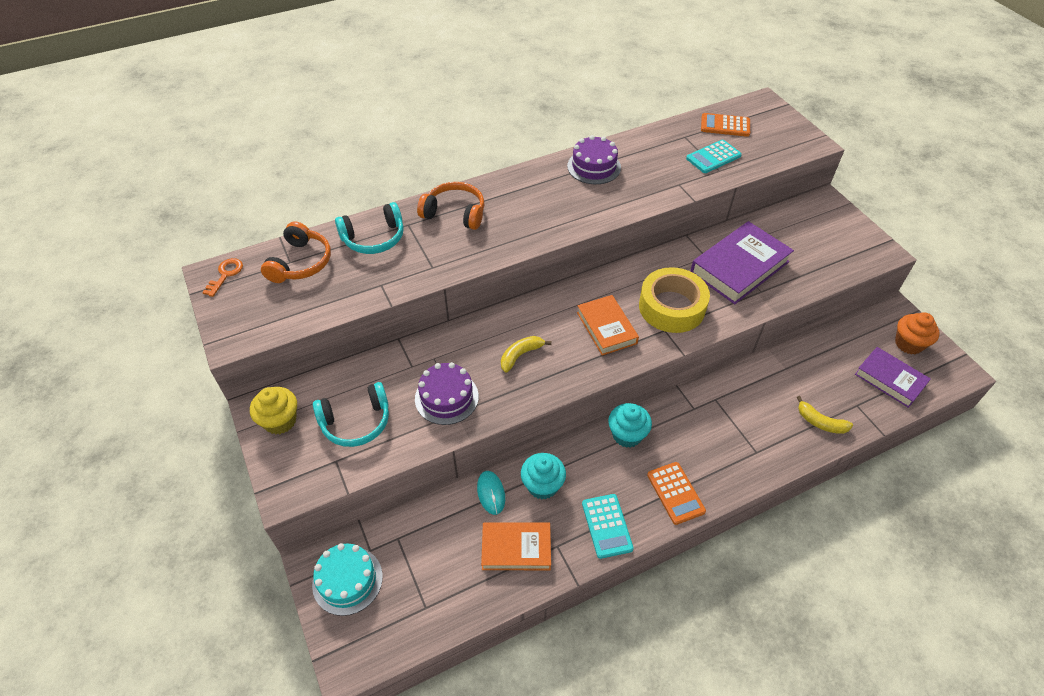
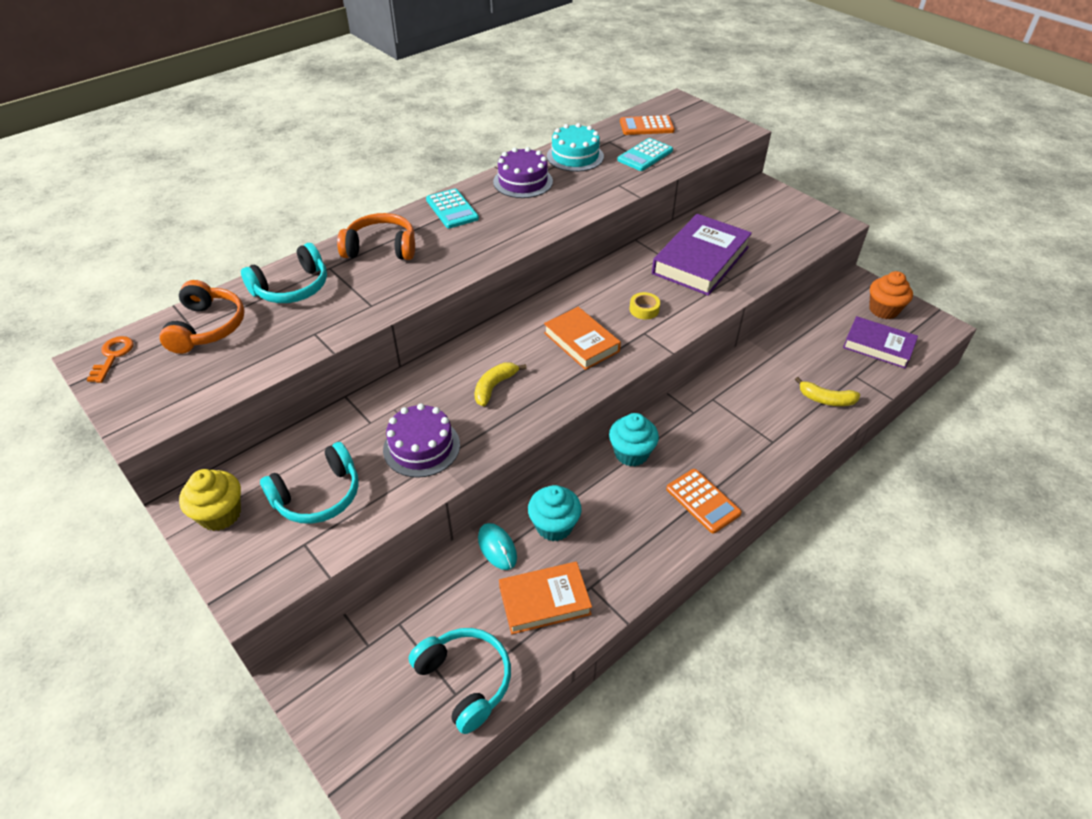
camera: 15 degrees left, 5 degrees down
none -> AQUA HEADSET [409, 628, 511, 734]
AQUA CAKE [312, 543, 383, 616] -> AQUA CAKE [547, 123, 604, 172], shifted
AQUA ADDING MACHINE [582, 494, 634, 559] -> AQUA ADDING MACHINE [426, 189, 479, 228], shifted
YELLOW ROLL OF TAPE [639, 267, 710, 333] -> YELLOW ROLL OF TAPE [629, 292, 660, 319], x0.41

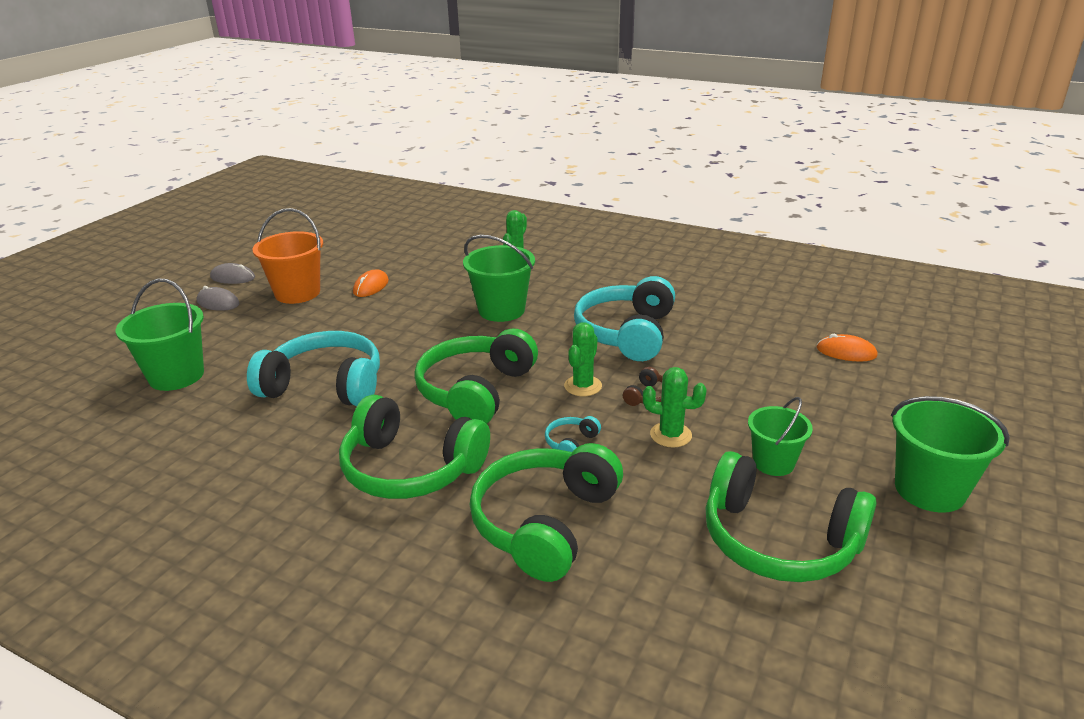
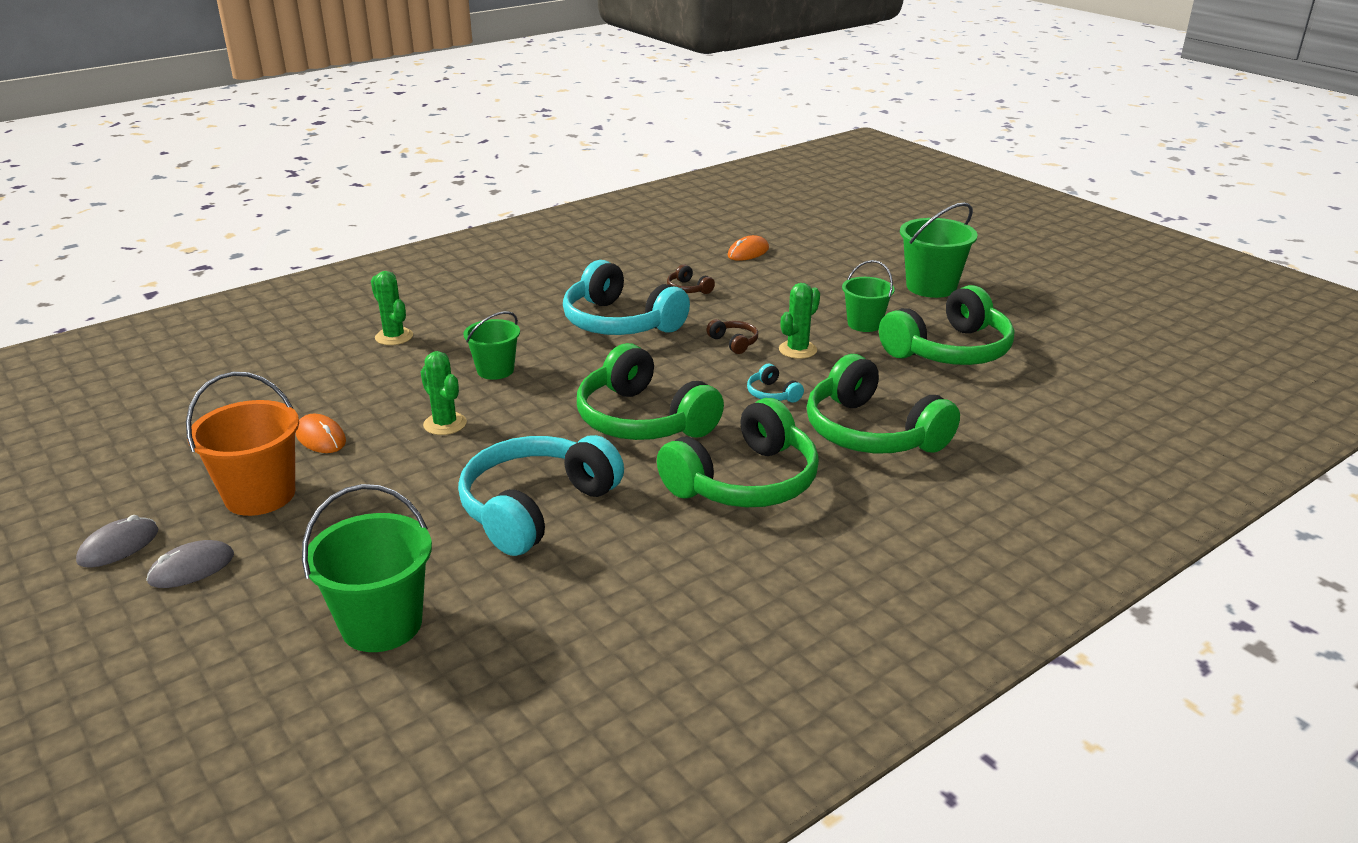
camera: 65 degrees left, 0 degrees up
none -> BROWN HEADSET [667, 264, 715, 294]
LEAF-GREEN CACTUS [564, 322, 602, 396] -> LEAF-GREEN CACTUS [421, 351, 467, 435], shifted
LEAF-GREEN BUCKET [463, 235, 535, 322] -> LEAF-GREEN BUCKET [464, 311, 520, 380], x0.64

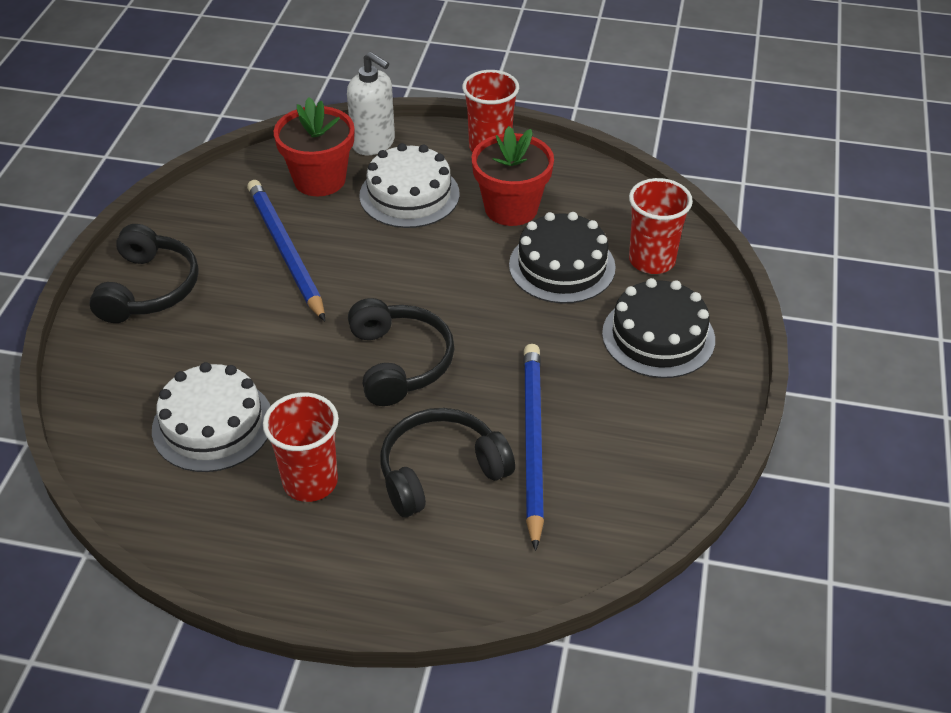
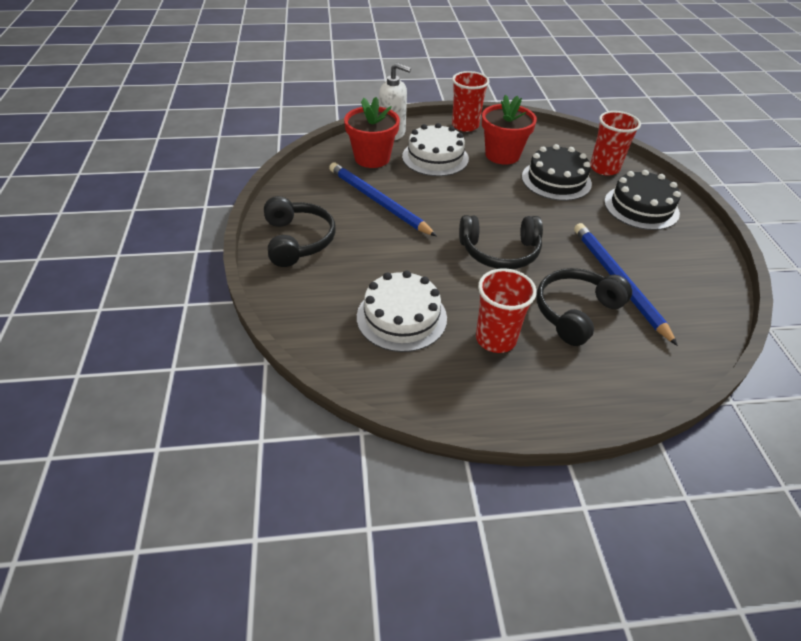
camera: 20 degrees left, 0 degrees up
EBONY HEADSET [348, 298, 454, 406] -> EBONY HEADSET [459, 215, 543, 269], 120 degrees clockwise

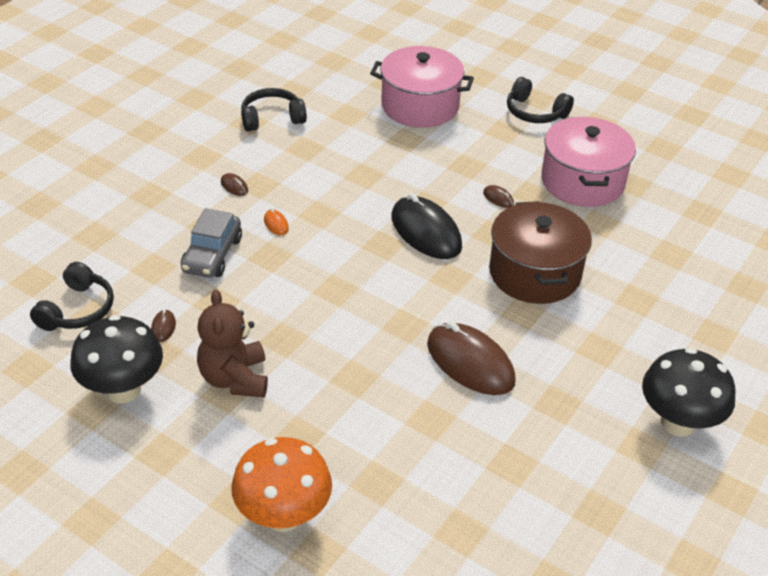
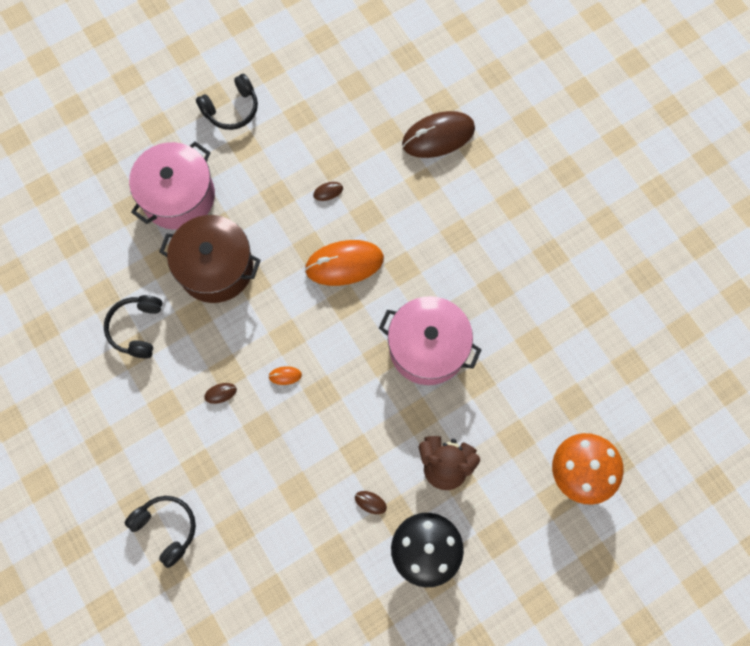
camera: 65 degrees left, 30 degrees up
ASH-GREY CAR [181, 208, 242, 278] -> none
EBONY TOADSTOOL [642, 348, 736, 437] -> none
EBONY HEADSET [30, 262, 114, 331] -> EBONY HEADSET [125, 496, 196, 568], shifted
BROWN MOUSE [427, 321, 516, 395] -> BROWN MOUSE [402, 111, 475, 158], shifted
BROWN POT [489, 201, 592, 304] -> BROWN POT [159, 215, 261, 303], shifted
ROSY POT [541, 117, 636, 207] -> ROSY POT [379, 296, 482, 385], shifted
EBONY MOUSE [391, 193, 462, 259] -> ORANGE-COLOURED MOUSE [305, 240, 384, 286]

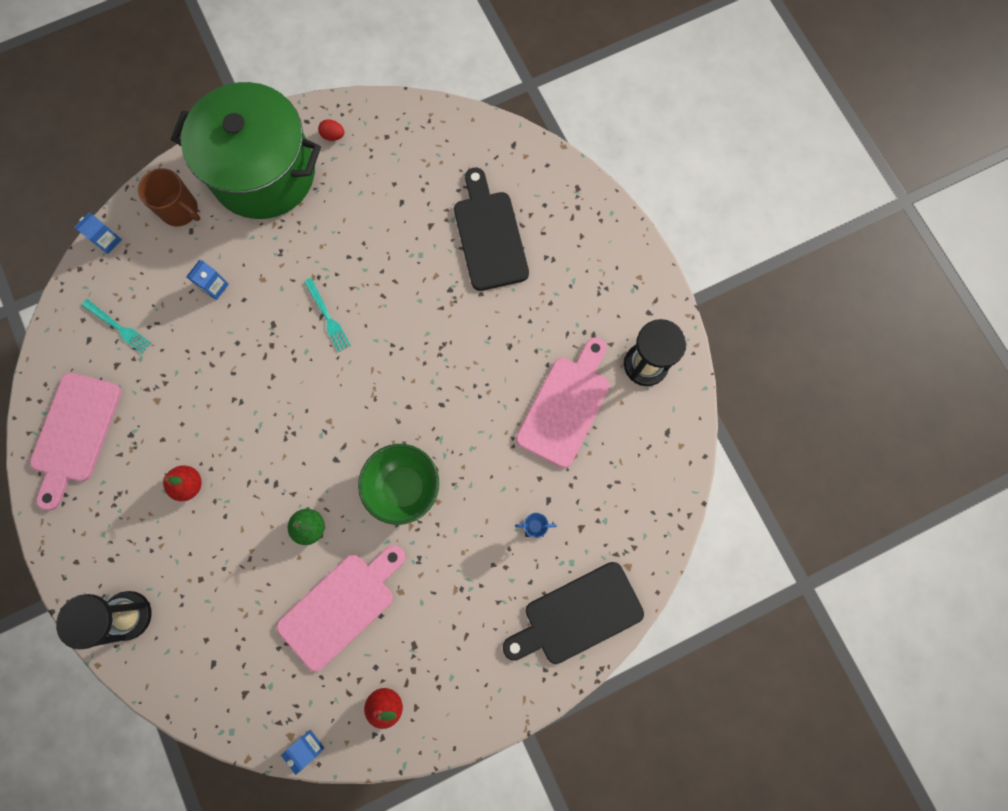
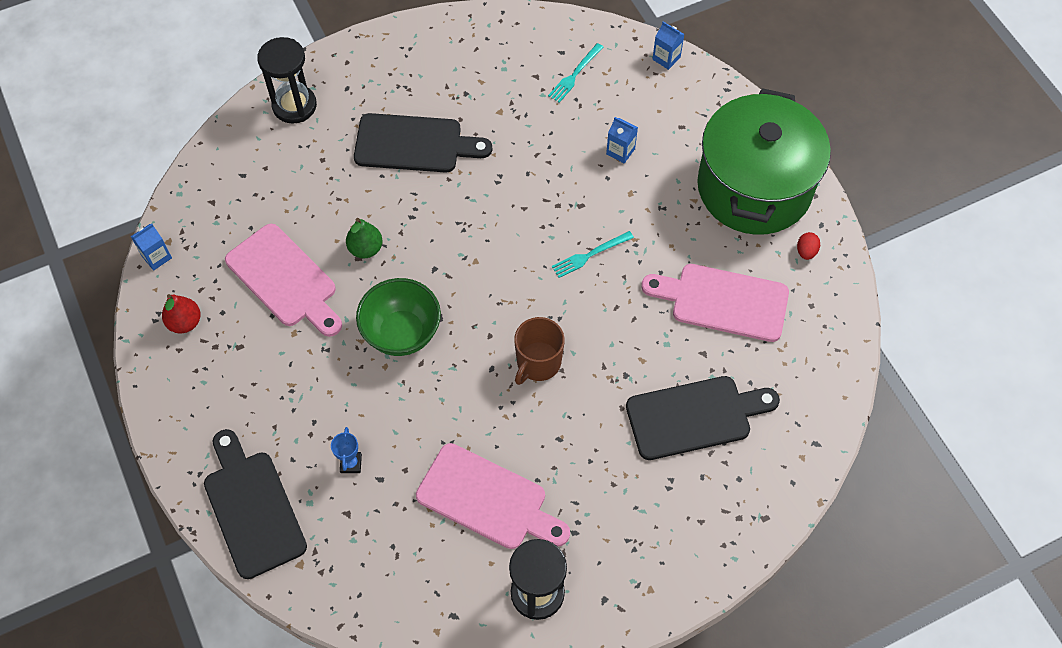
camera: 90 degrees right, 15 degrees down
ROSY BREAD BOARD [30, 373, 121, 510] -> ROSY BREAD BOARD [641, 264, 789, 342], shifted
BROWN COFFEE MUG [138, 168, 200, 227] -> BROWN COFFEE MUG [514, 317, 565, 385], shifted
CRIMSON TOY PEAR [163, 465, 202, 501] -> EBONY BREAD BOARD [354, 113, 492, 173]

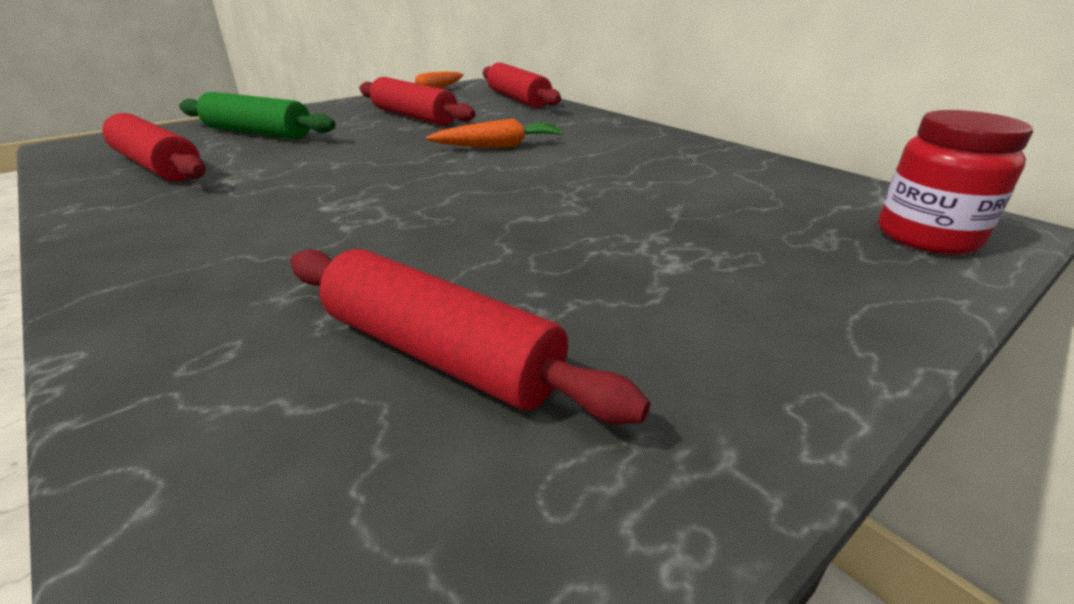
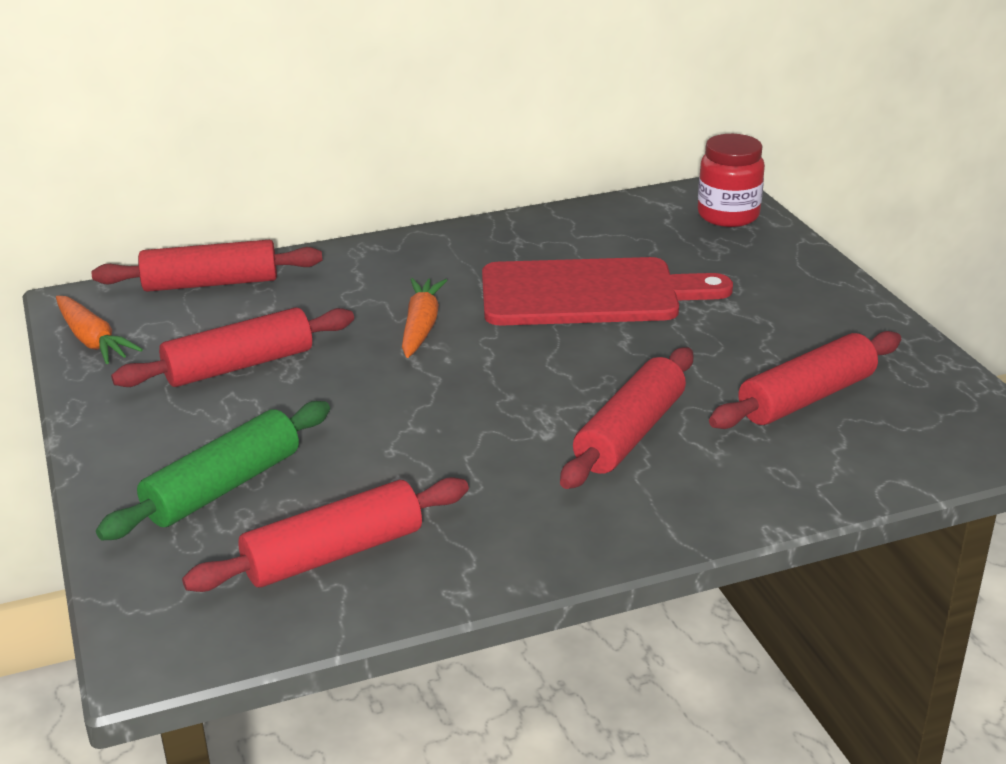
camera: 70 degrees left, 0 degrees up
none -> CRIMSON BREAD BOARD [482, 257, 733, 326]
none -> CRIMSON ROLLING PIN [560, 348, 694, 489]

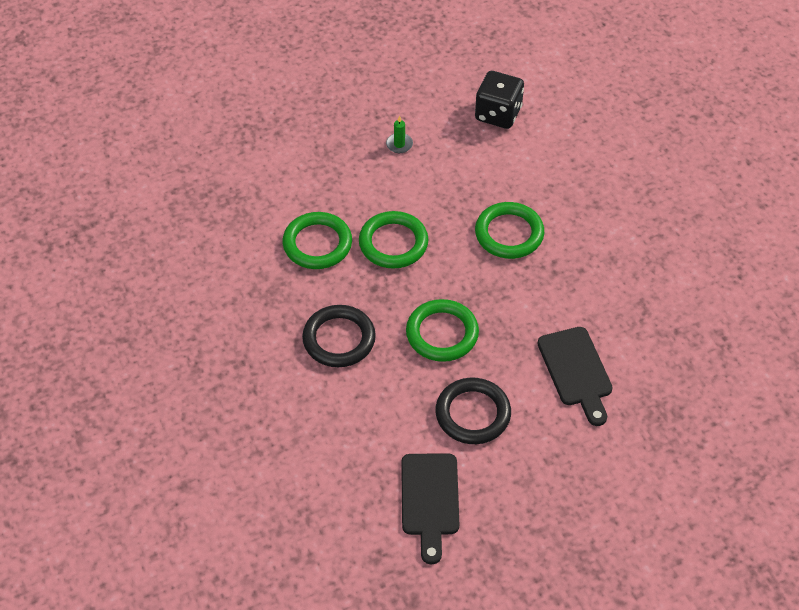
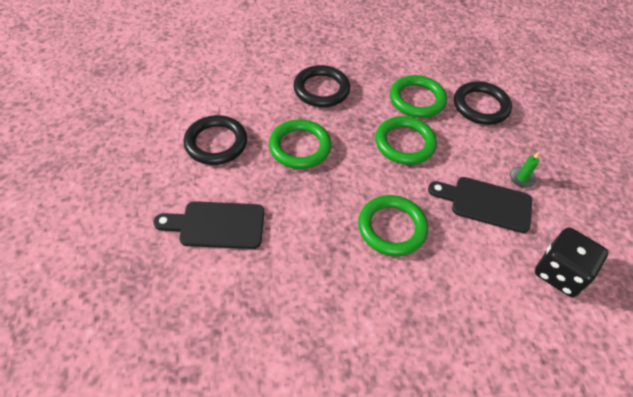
camera: 105 degrees right, 0 degrees up
none -> EBONY TORUS [454, 81, 512, 125]
EBONY BREAD BOARD [401, 453, 459, 564] -> EBONY BREAD BOARD [428, 177, 532, 233], shifted

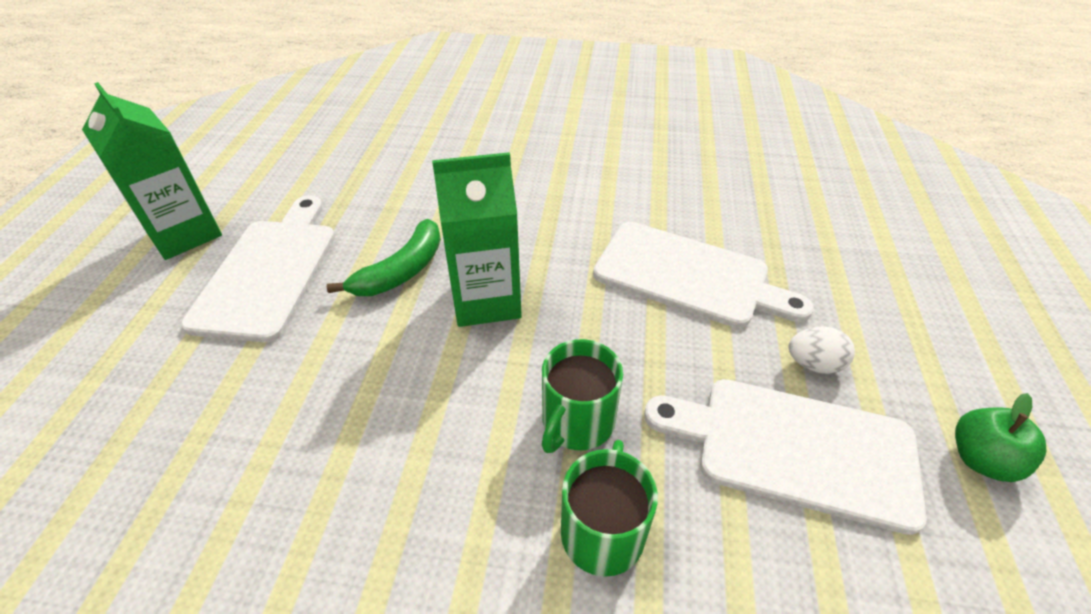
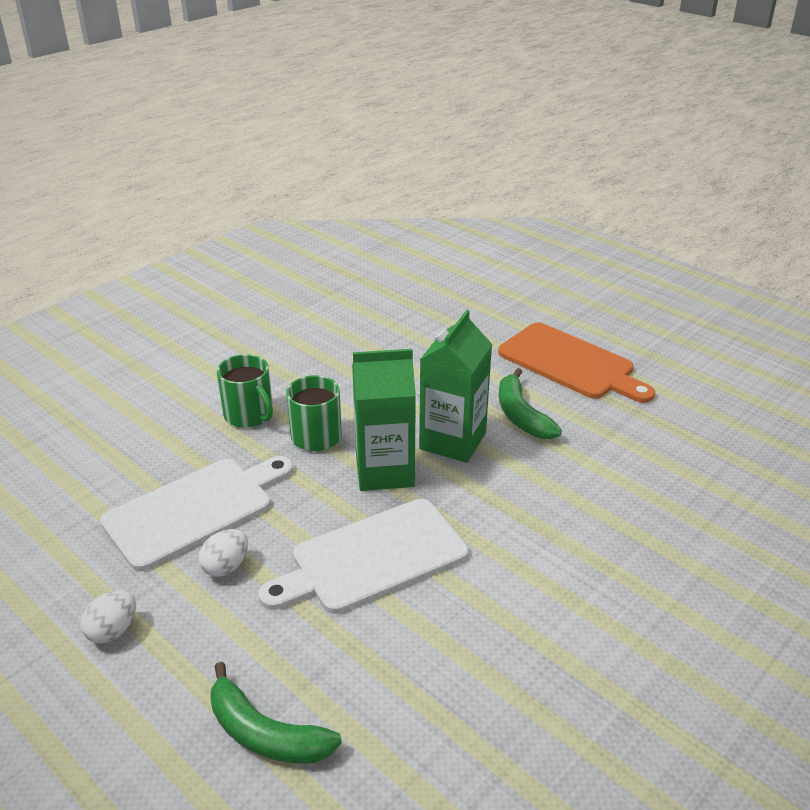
camera: 125 degrees right, 10 degrees down
LEAF-GREEN TOY APPLE [955, 393, 1047, 482] -> none
none -> WHITE EGG [80, 591, 136, 643]
none -> LEAF-GREEN BANANA [211, 662, 342, 764]
LEAF-GREEN CARTON [82, 82, 222, 260] -> LEAF-GREEN CARTON [352, 349, 416, 491], shifted
WHITE BREAD BOARD [181, 195, 335, 342] -> ORANGE-COLOURED BREAD BOARD [498, 322, 655, 403]

